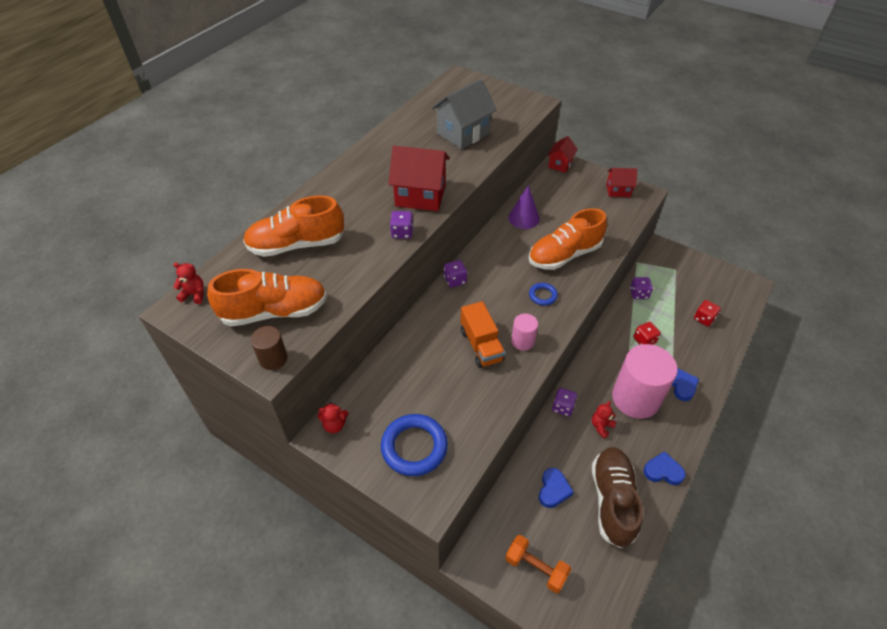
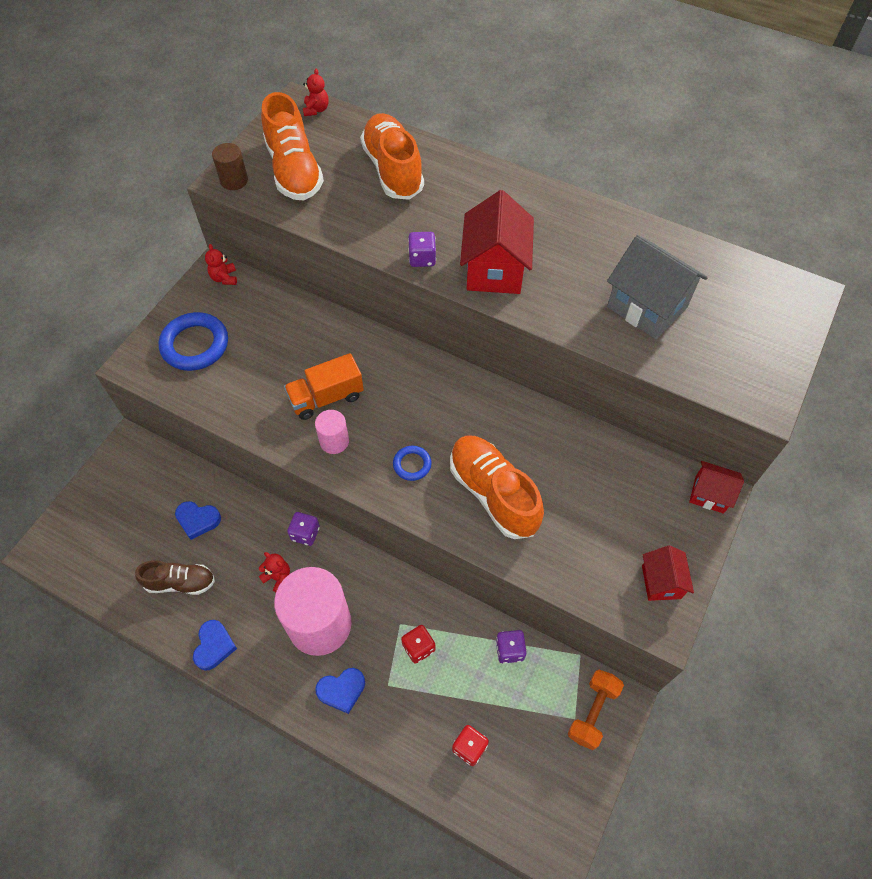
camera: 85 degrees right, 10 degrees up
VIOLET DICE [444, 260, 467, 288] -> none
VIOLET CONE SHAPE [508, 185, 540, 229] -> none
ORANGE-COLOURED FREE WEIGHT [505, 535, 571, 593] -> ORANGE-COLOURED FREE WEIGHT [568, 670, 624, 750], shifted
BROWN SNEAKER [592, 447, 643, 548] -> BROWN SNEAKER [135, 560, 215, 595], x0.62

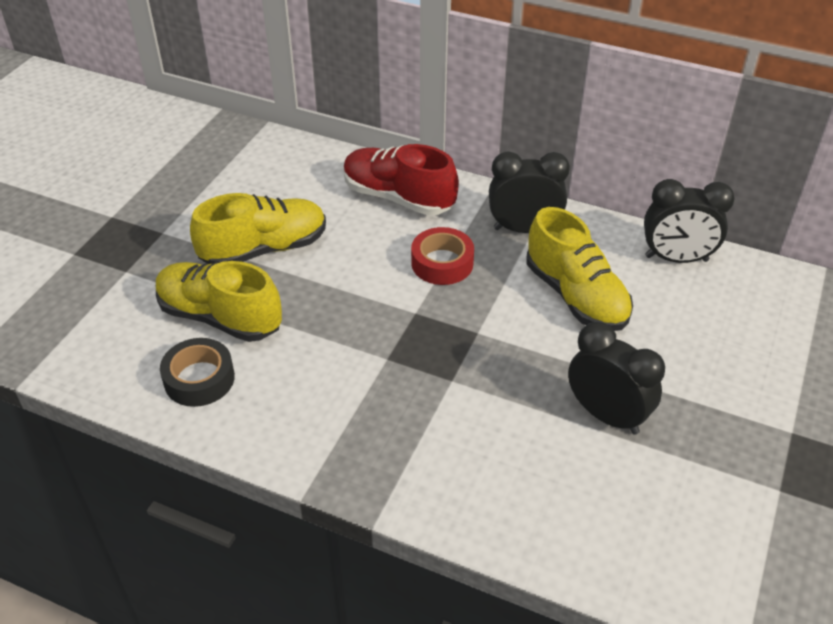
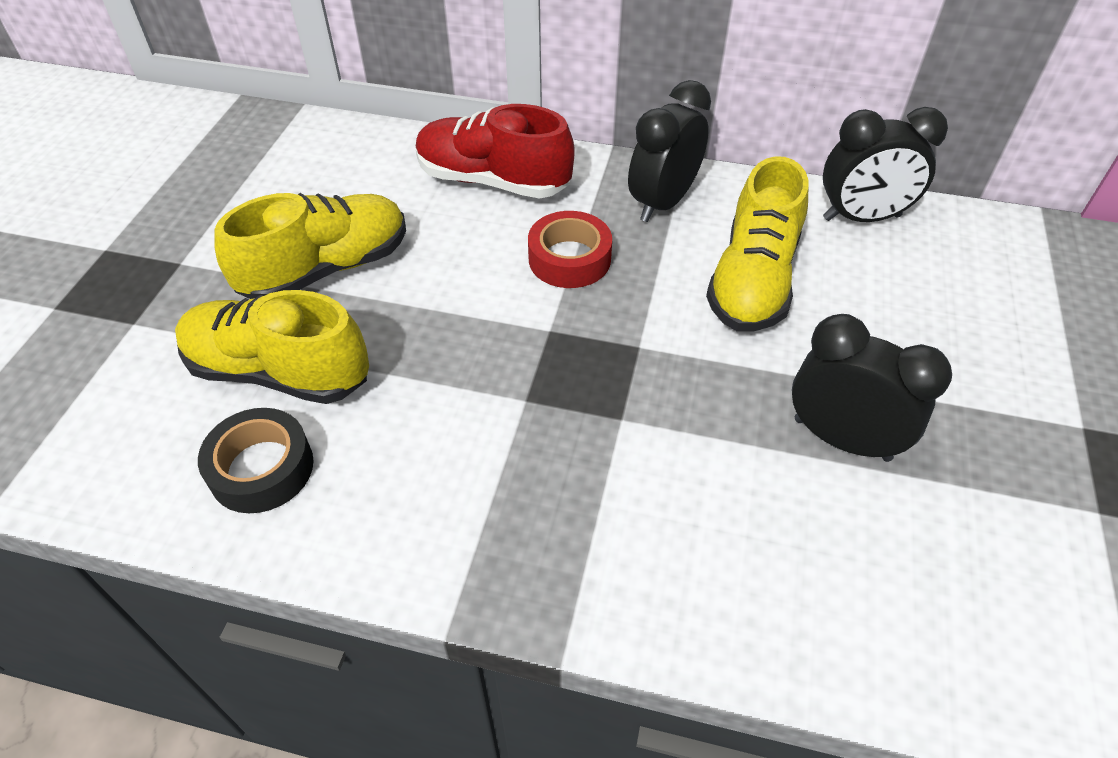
camera: 10 degrees left, 5 degrees up
EBONY CLOCK [489, 152, 570, 233] -> EBONY CLOCK [628, 80, 711, 222], 45 degrees counterclockwise
YELLOW SNEAKER [526, 207, 633, 331] -> YELLOW SNEAKER [706, 156, 808, 332], 60 degrees clockwise

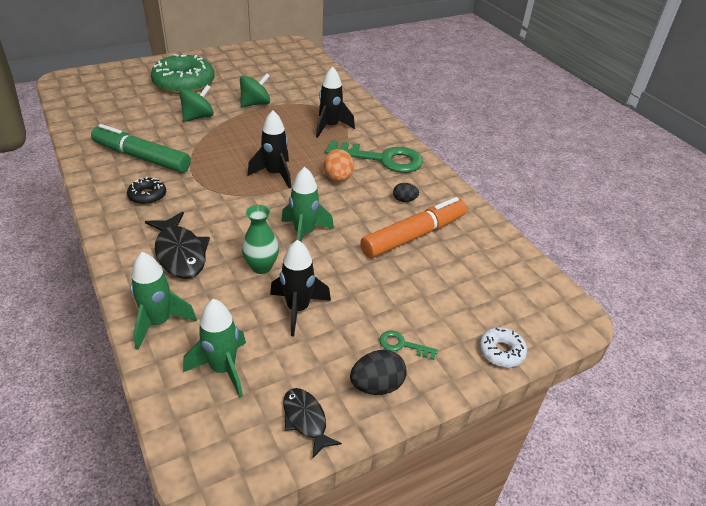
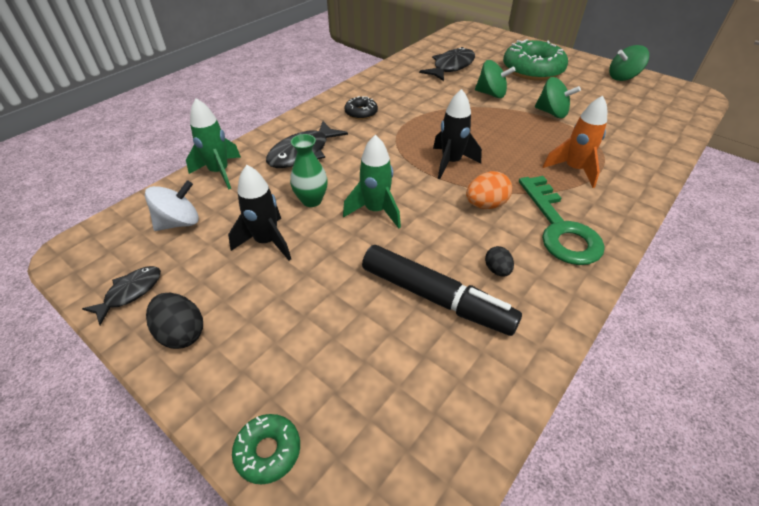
camera: 70 degrees right, 5 degrees up
LEAF-GREEN MARKER [91, 124, 191, 173] -> none
LEAF-GREEN DOOR KEY [380, 331, 438, 360] -> none
none -> EBONY TOY FISH [419, 47, 475, 81]
none -> LEAF-GREEN TOY TOP [609, 45, 649, 81]
LEAF-GREEN SPACESHIP [183, 299, 246, 398] -> WHITE TOY TOP [145, 180, 199, 231]
EBONY SPACESHIP [316, 66, 355, 138] -> ORANGE-COLOURED SPACESHIP [543, 96, 607, 188]
ORANGE-COLOURED MARKER [360, 197, 467, 258] -> EBONY MARKER [362, 245, 522, 336]
WHITE GLAZED DONUT [479, 327, 527, 367] -> LEAF-GREEN GLAZED DONUT [232, 414, 300, 484]

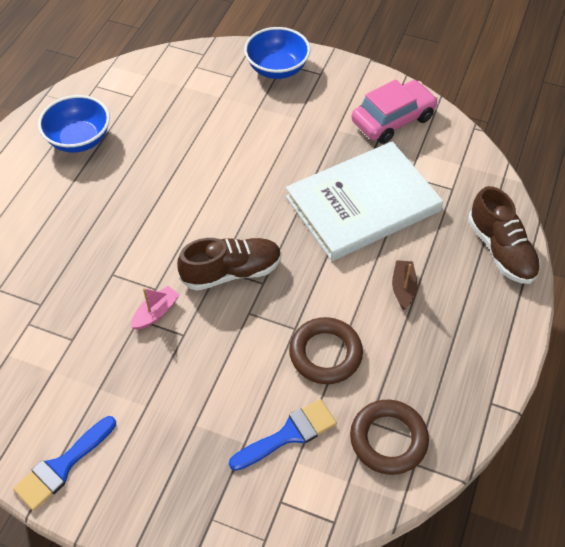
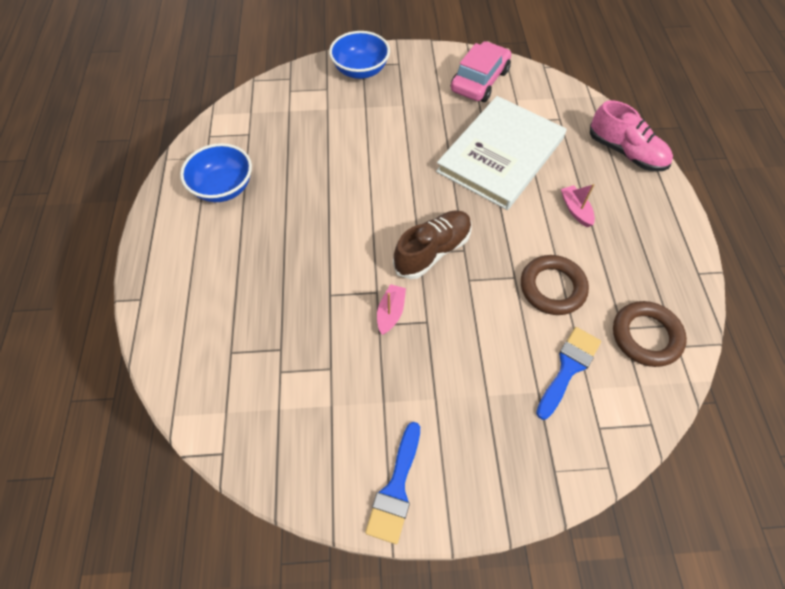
camera: 25 degrees left, 5 degrees up
BROWN SAILBOAT [392, 260, 417, 310] -> ROSY SAILBOAT [561, 184, 595, 227]
BROWN SNEAKER [468, 186, 540, 284] -> ROSY SNEAKER [590, 100, 673, 171]

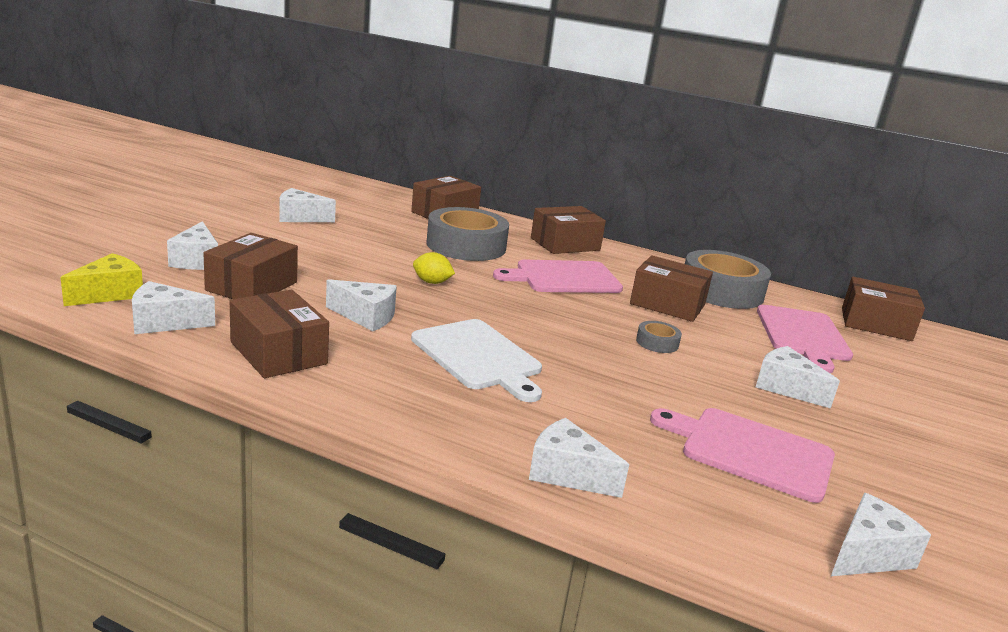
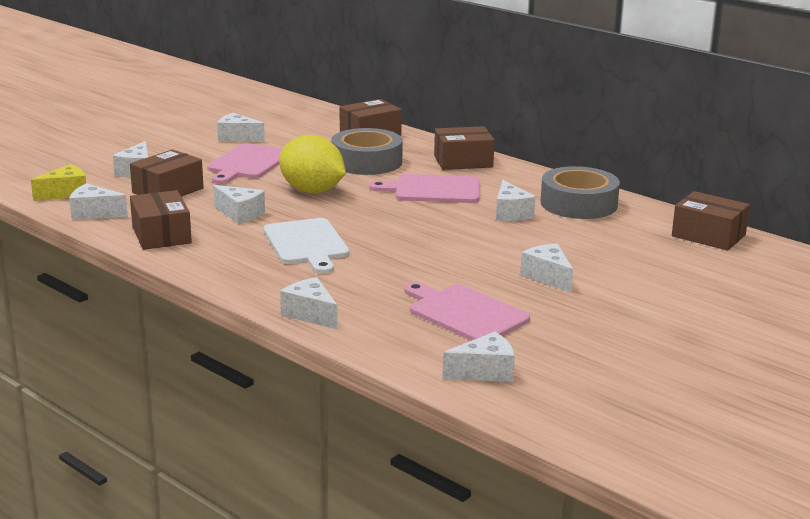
camera: 20 degrees right, 0 degrees up
ASH-GREY ROLL OF TAPE [636, 321, 682, 353] -> none
ROSY BREAD BOARD [757, 305, 853, 373] -> ROSY BREAD BOARD [207, 143, 282, 184], shifted
BROWN BOX [630, 255, 713, 322] -> WHITE CHEESE [496, 180, 535, 221]
YELLOW CITRUS FRUIT [413, 252, 455, 284] -> YELLOW CITRUS FRUIT [279, 135, 346, 193], x2.21

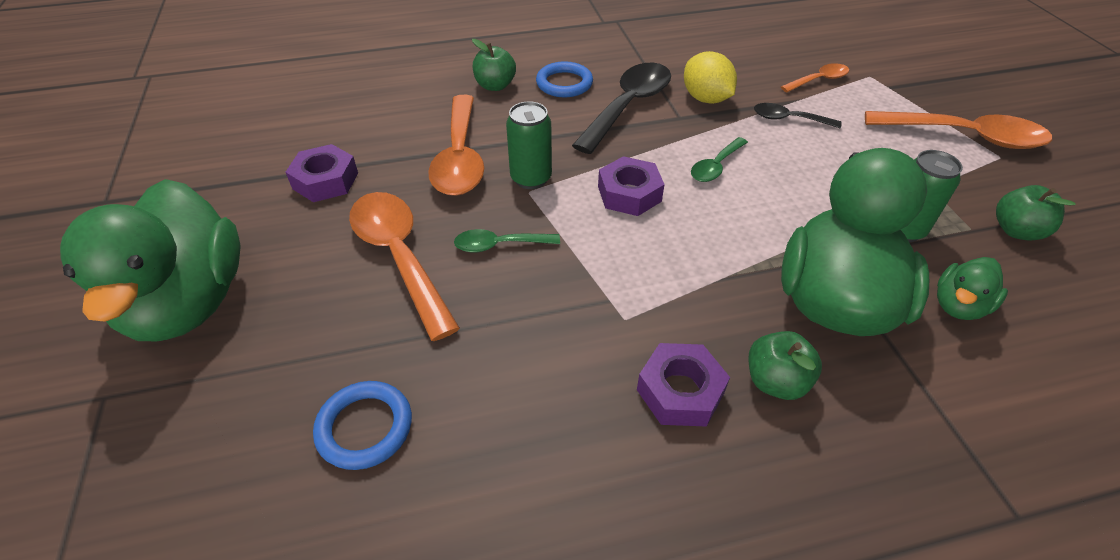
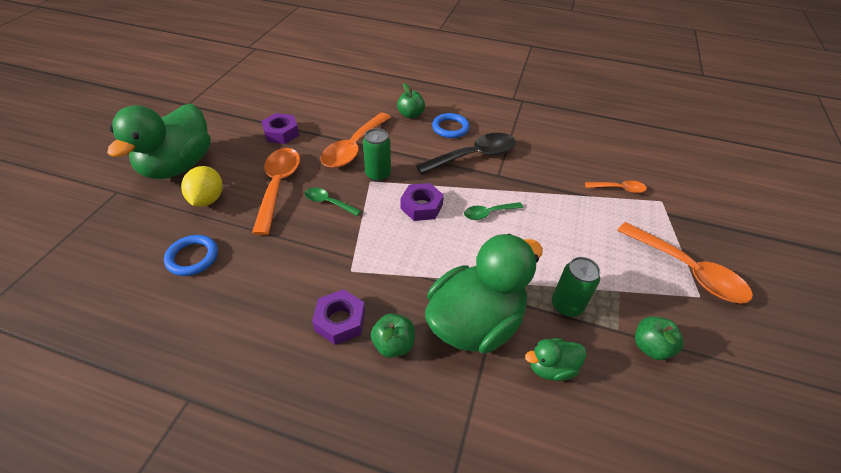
camera: 30 degrees right, 0 degrees up
EBONY SPOON [754, 103, 842, 128] -> none
YELLOW CITRUS FRUIT [684, 51, 737, 104] -> YELLOW CITRUS FRUIT [181, 166, 223, 206], shifted

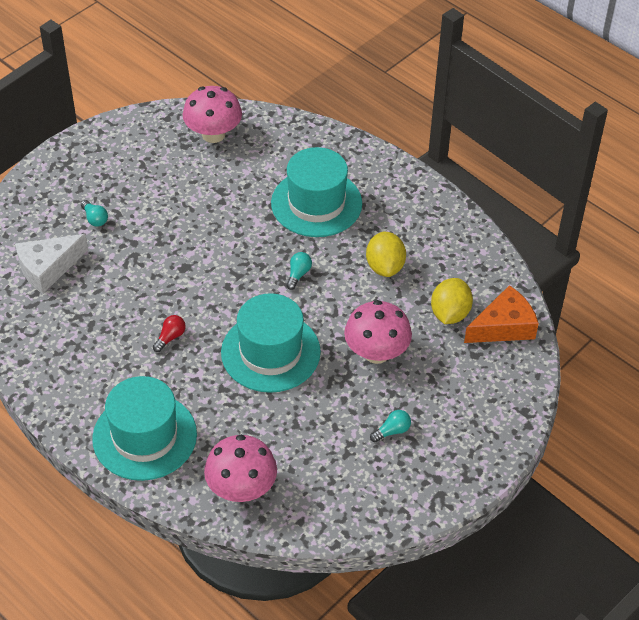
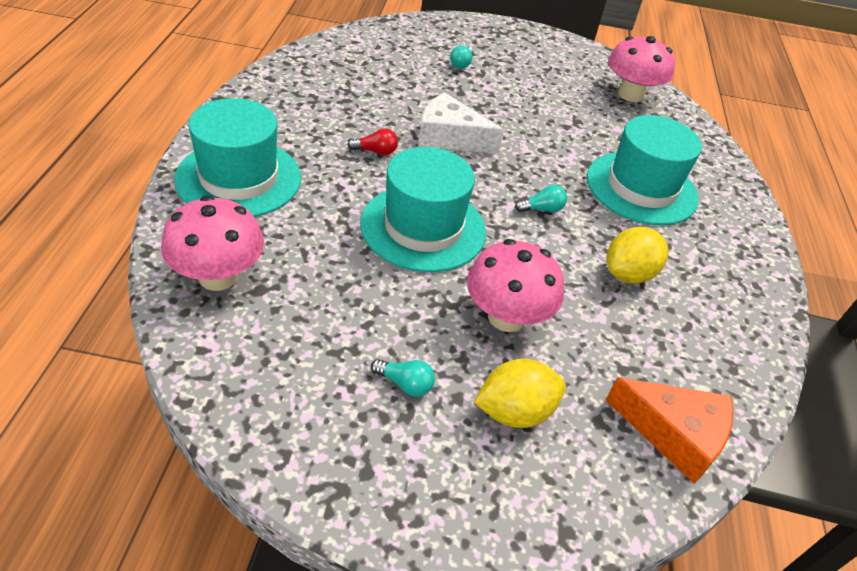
camera: 50 degrees right, 5 degrees down
WHITE CHEESE [15, 234, 88, 294] -> WHITE CHEESE [418, 92, 504, 154], shifted
YELLOW CITRUS FRUIT [431, 278, 473, 324] -> YELLOW CITRUS FRUIT [474, 359, 566, 428], shifted

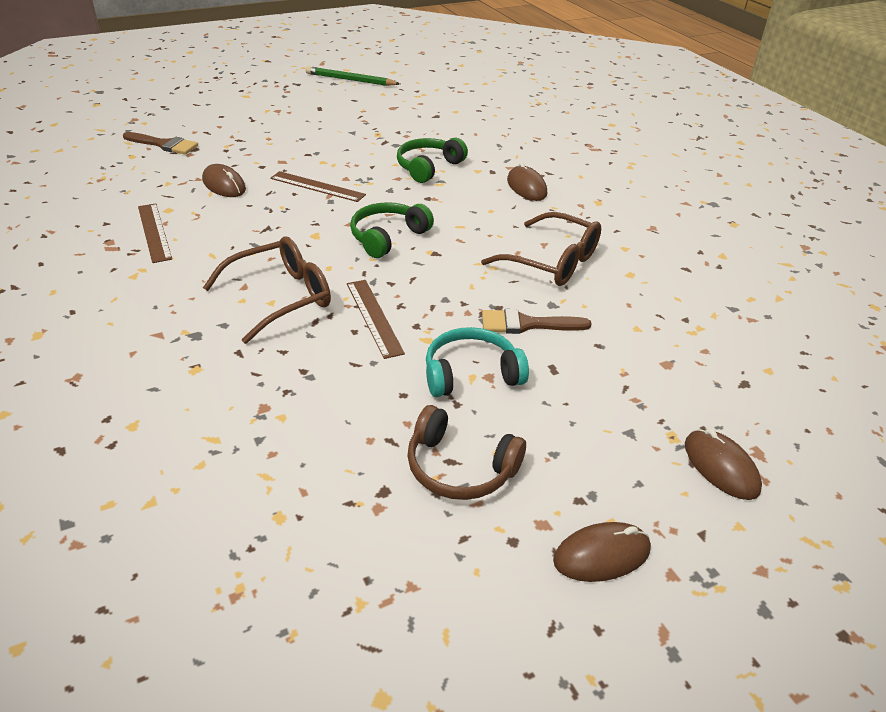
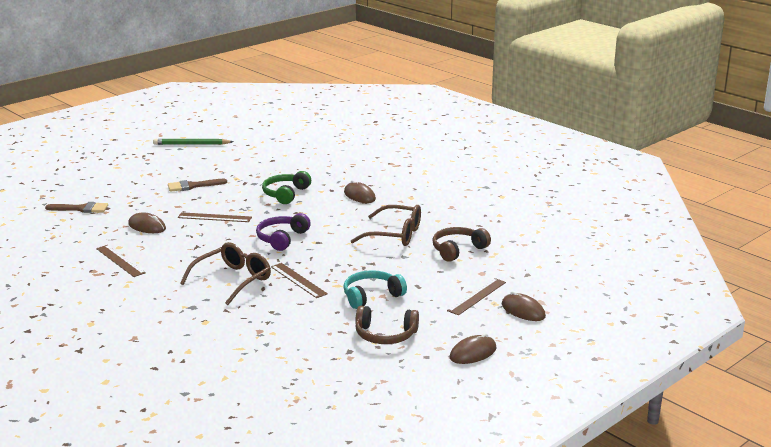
camera: 15 degrees left, 15 degrees down
none -> BROWN HEADSET [432, 227, 491, 262]
none -> BROWN STRAIGHTEDGE [447, 278, 506, 315]
BROWN PAINTBRUSH [482, 309, 591, 334] -> BROWN PAINTBRUSH [168, 179, 227, 192], shifted
LEAF-GREEN HEADSET [350, 202, 434, 258] -> VIOLET HEADSET [256, 213, 311, 251]

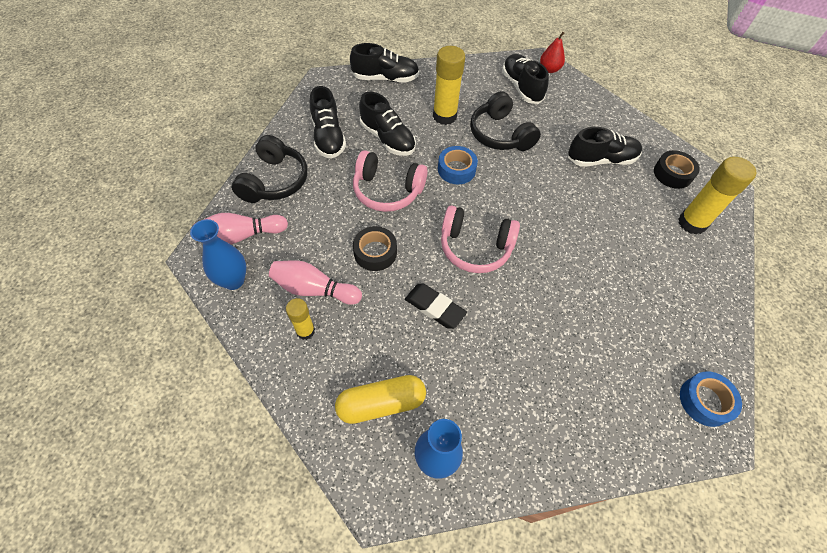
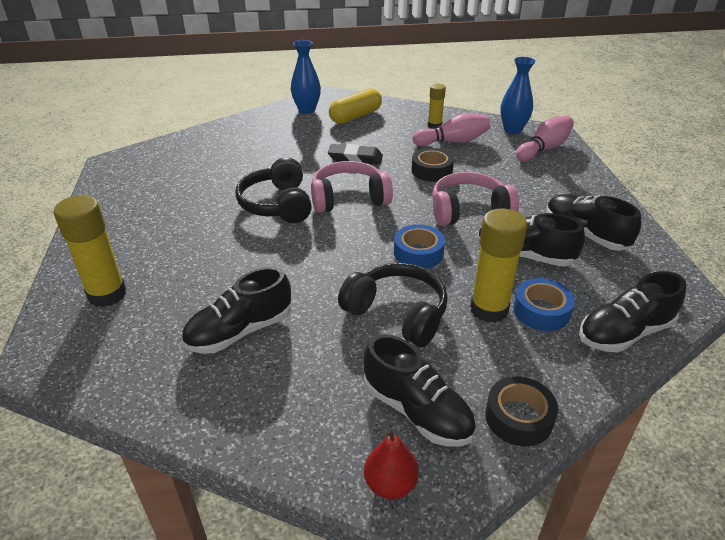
camera: 155 degrees right, 20 degrees down
EBONY HEADSET [232, 135, 308, 203] -> EBONY HEADSET [235, 157, 312, 223], shifted
EBONY ROLL OF TAPE [654, 150, 700, 189] -> EBONY ROLL OF TAPE [485, 376, 558, 446], shifted
ROYAL BLUE ROLL OF TAPE [680, 371, 742, 427] -> ROYAL BLUE ROLL OF TAPE [513, 278, 575, 331], shifted

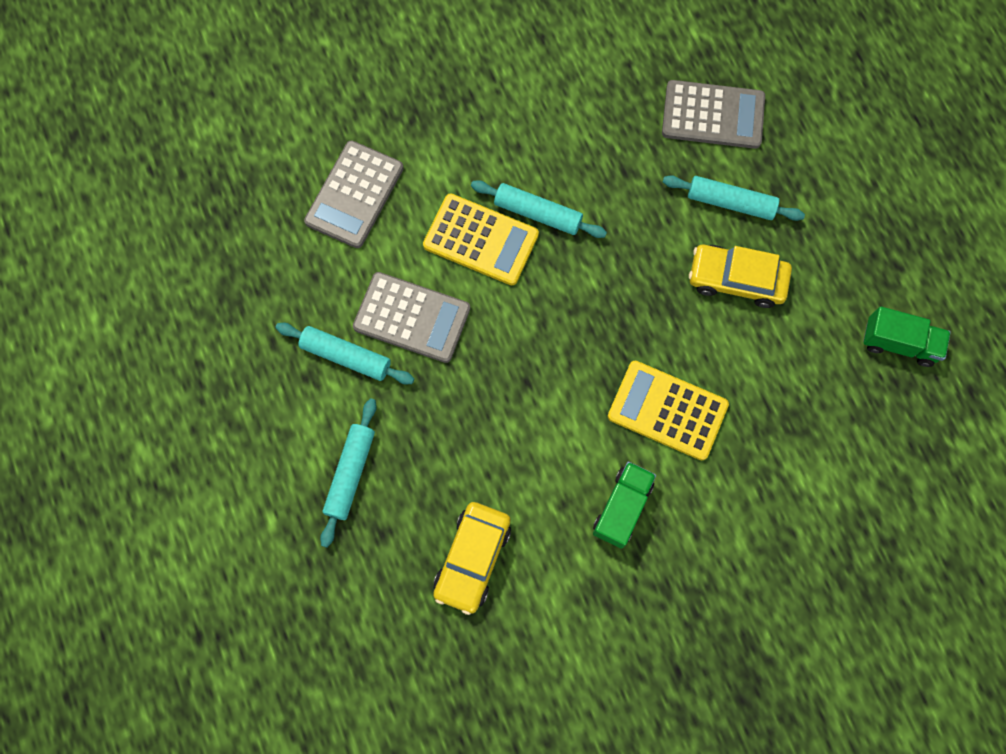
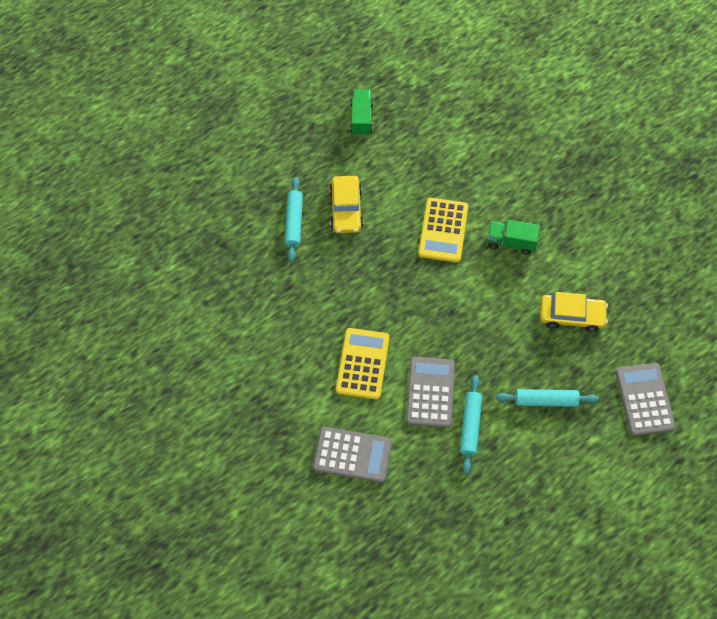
camera: 105 degrees left, 10 degrees down
AQUA ROLLING PIN [471, 180, 607, 238] -> none
ASH-GREY ADDING MACHINE [662, 80, 765, 149] -> ASH-GREY ADDING MACHINE [615, 363, 676, 436], shifted

